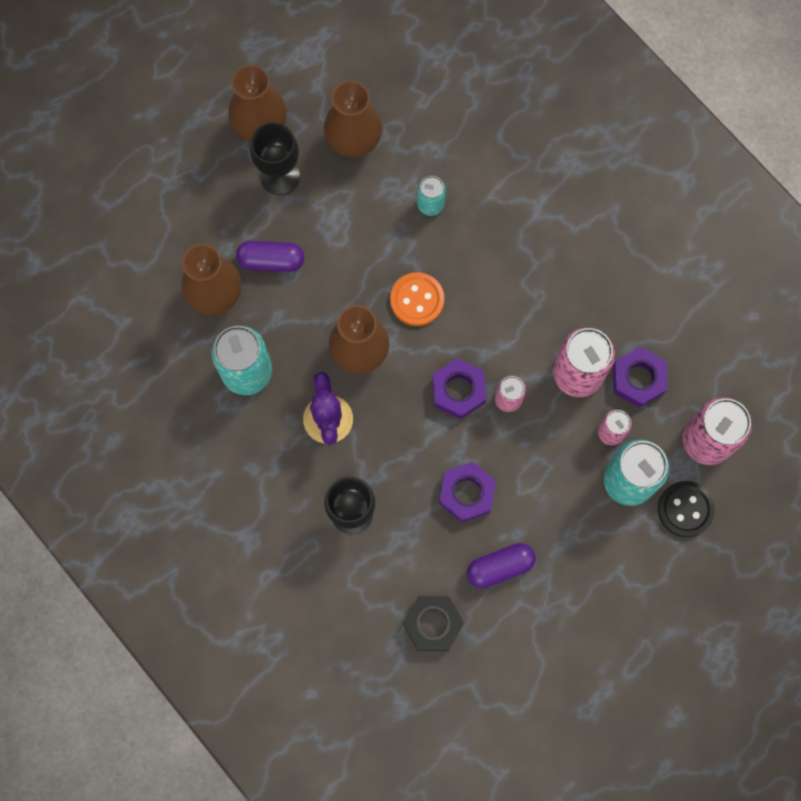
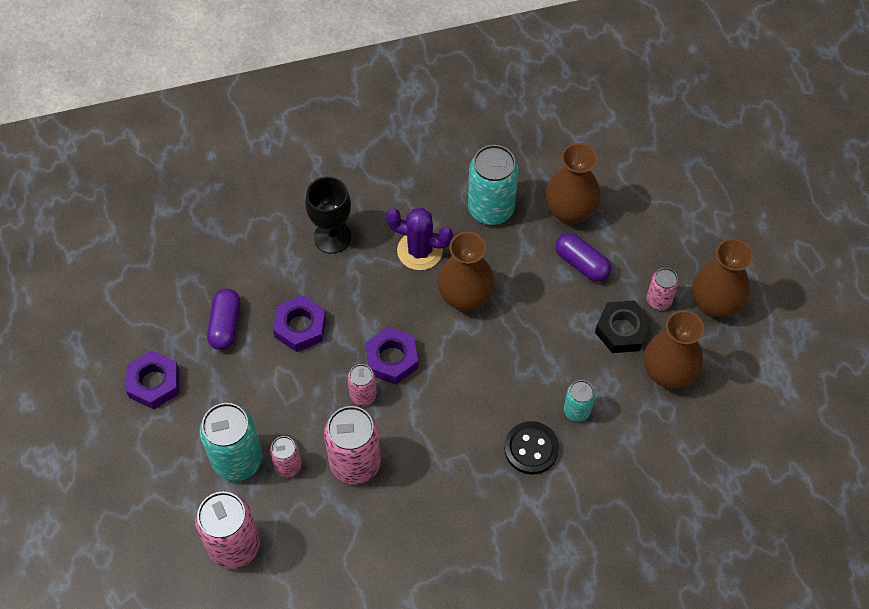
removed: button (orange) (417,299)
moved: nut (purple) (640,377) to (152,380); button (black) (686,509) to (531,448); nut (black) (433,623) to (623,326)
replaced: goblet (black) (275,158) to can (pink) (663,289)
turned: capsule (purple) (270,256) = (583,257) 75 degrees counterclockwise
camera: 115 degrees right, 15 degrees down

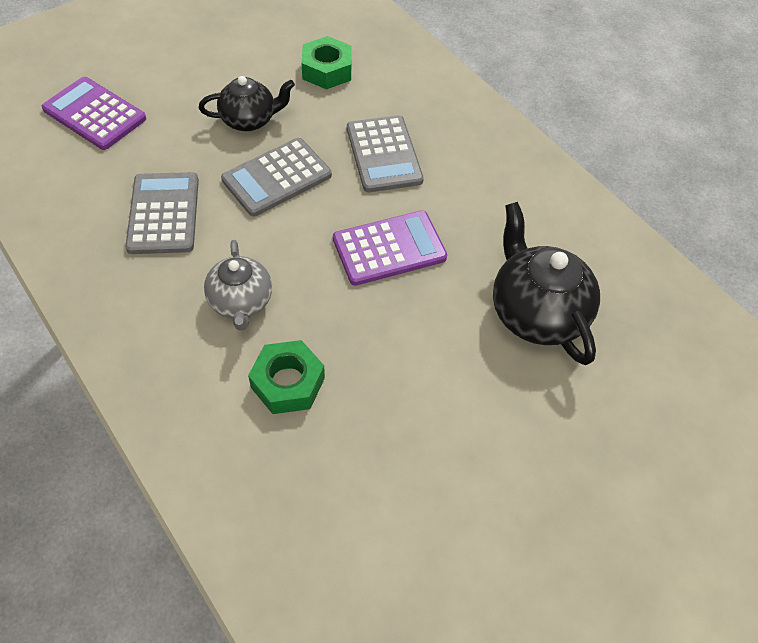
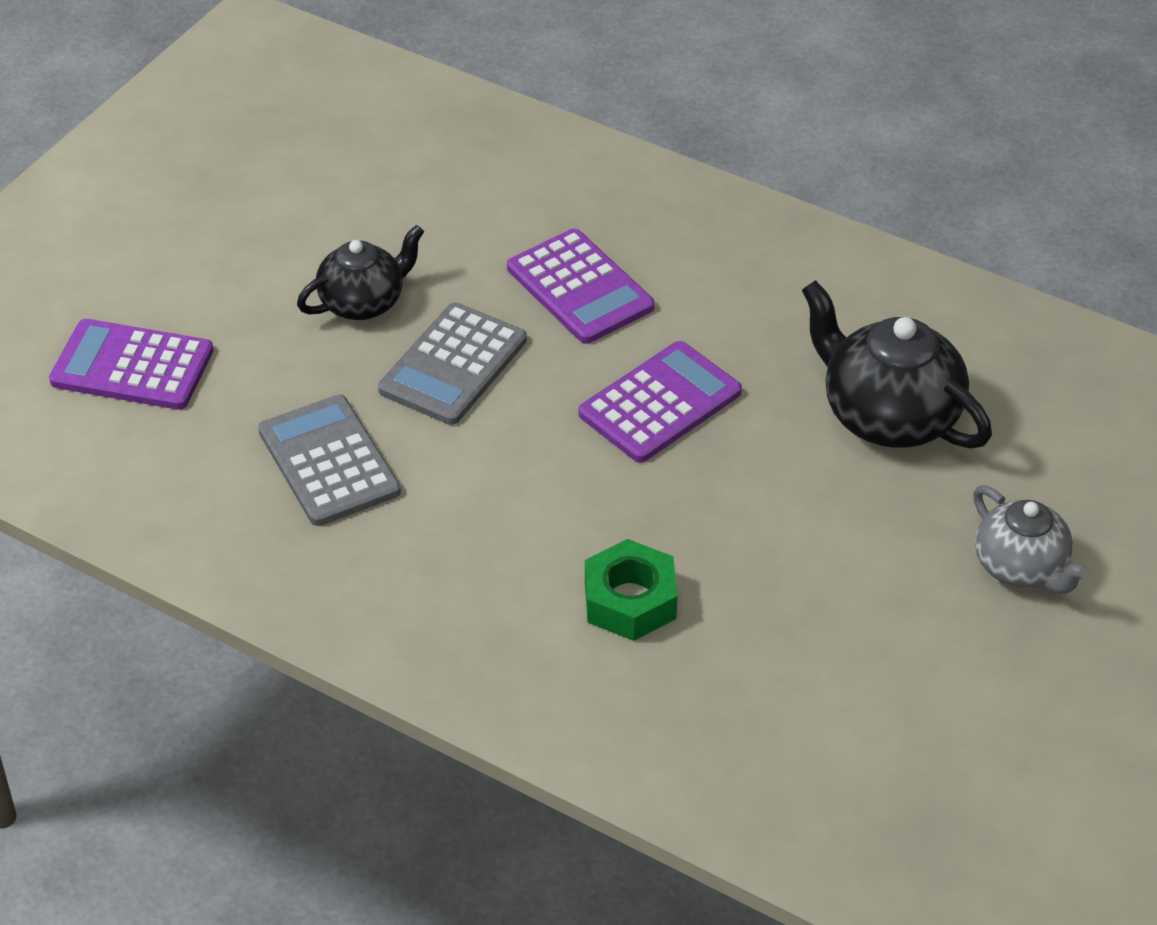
removed: nut (green) (327,62)
moved: teapot (grey) (238,285) to (1030,540)
recoloured: calculator (grey) (385,153) to calculator (purple) (581,286)
camera: 20 degrees left, 10 degrees down

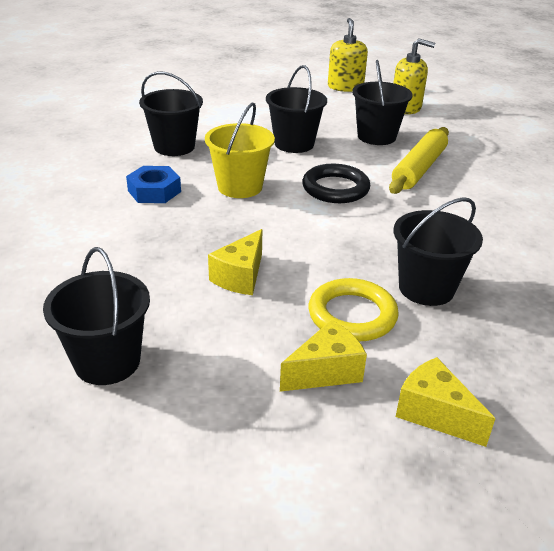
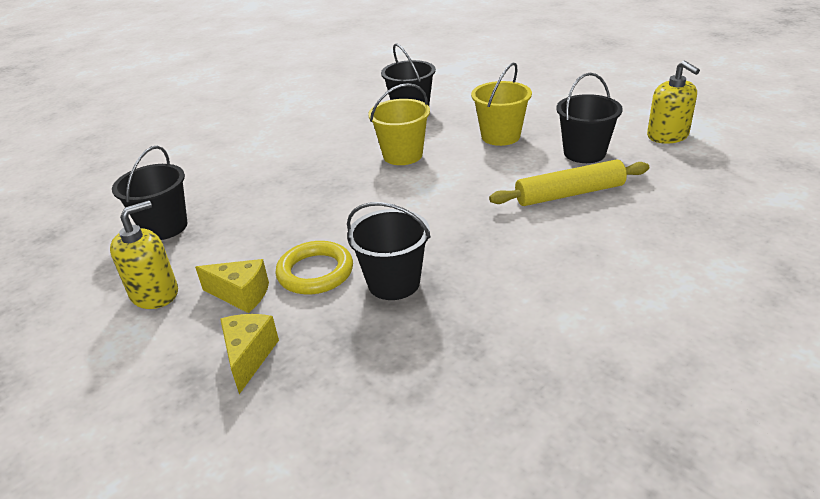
removed: nut (blue) (153,184); cheese (yellow) (235,262); ring (black) (336,183)
moved: soap dispenser (yellow) (348,55) to (144,254)
recoloured: bucket (black) (296,109) to bucket (yellow) (501,104)
camera: 50 degrees right, 0 degrees up

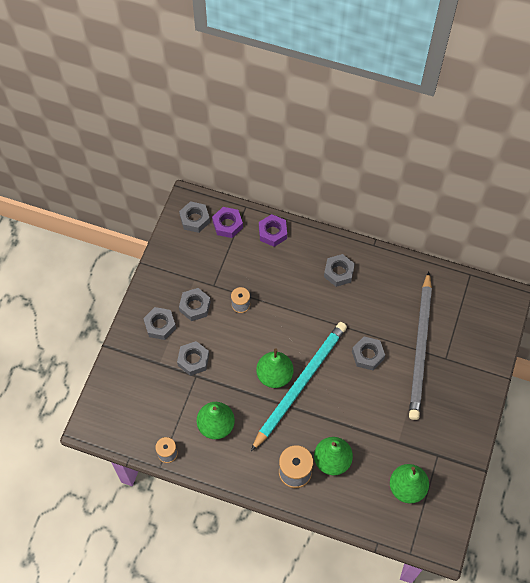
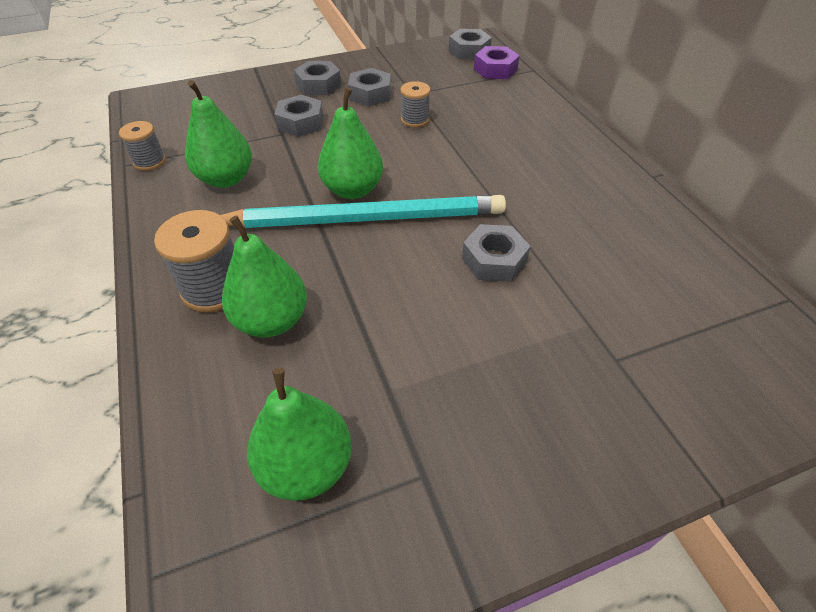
removed: nut (purple) (273,230); nut (grey) (339,270); pencil (grey) (420,345)
camera: 50 degrees right, 15 degrees down

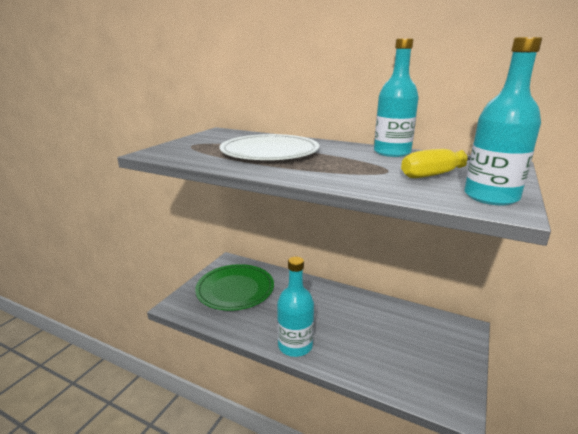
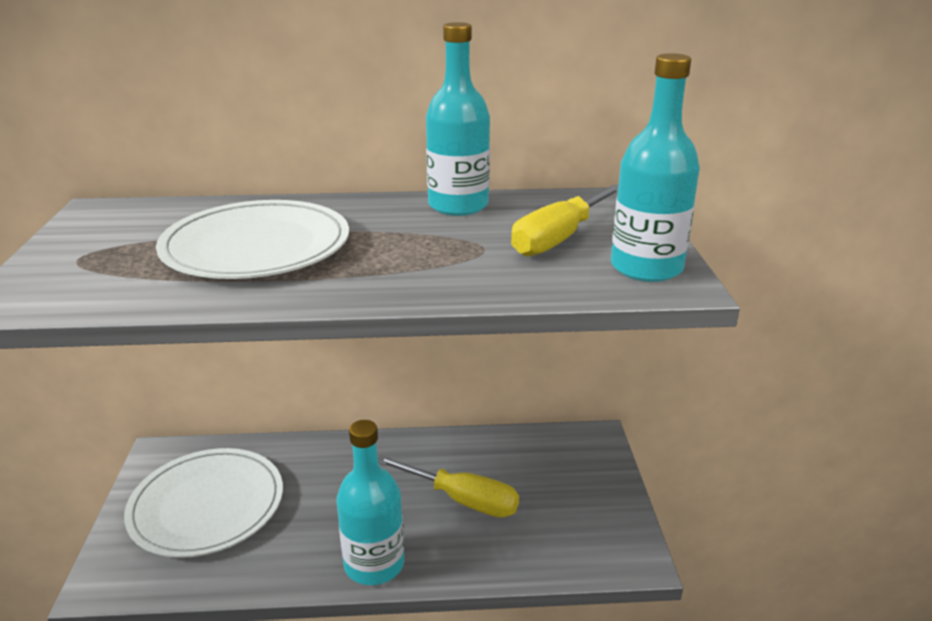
added: screwdriver (yellow) (448,486)
recoloured: plate (green) (234,287) to plate (white) (203,503)
camera: 30 degrees left, 5 degrees up

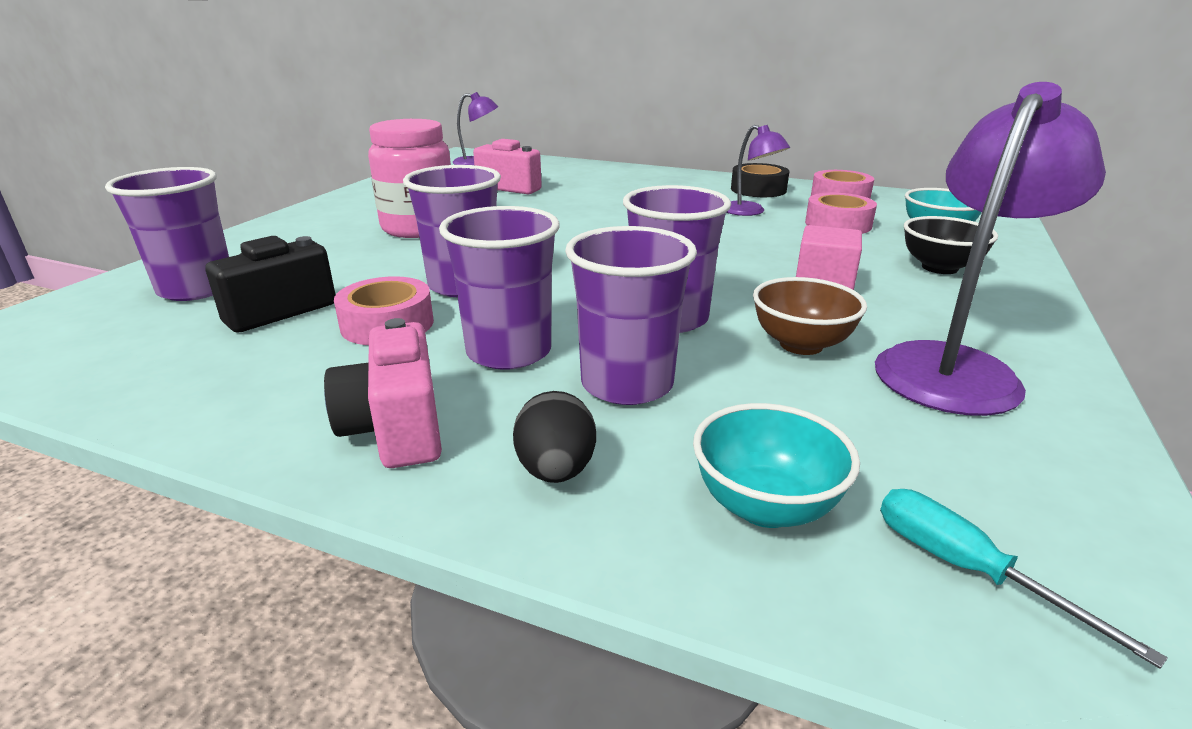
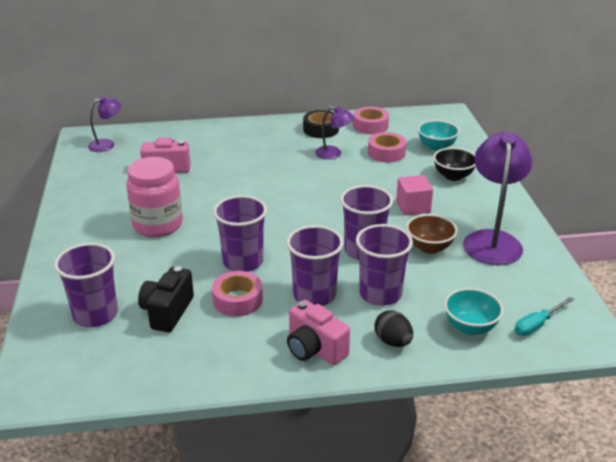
turned: screwdriver (turquoise) (1024,579) = (544,316) 60 degrees counterclockwise
camera: 30 degrees left, 5 degrees up

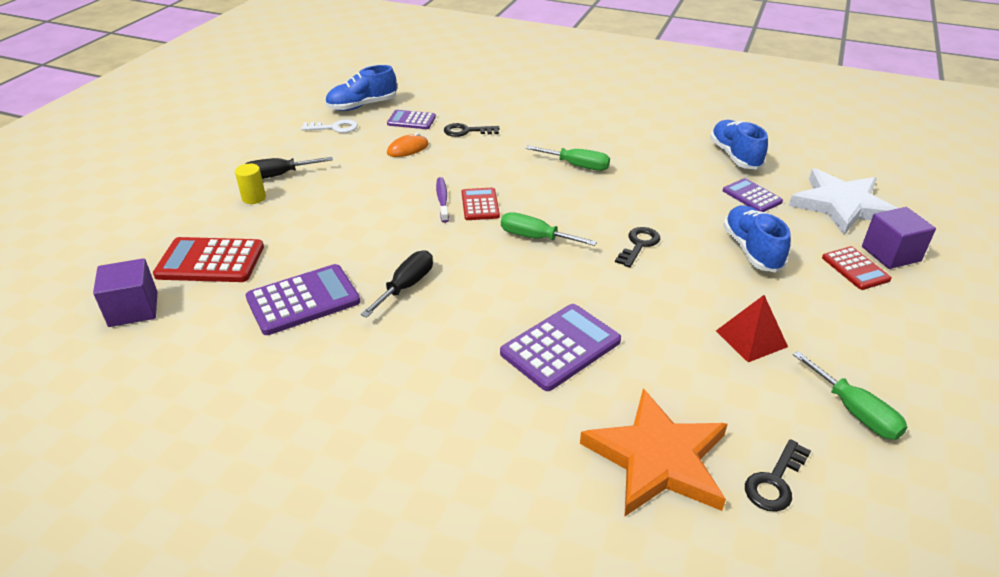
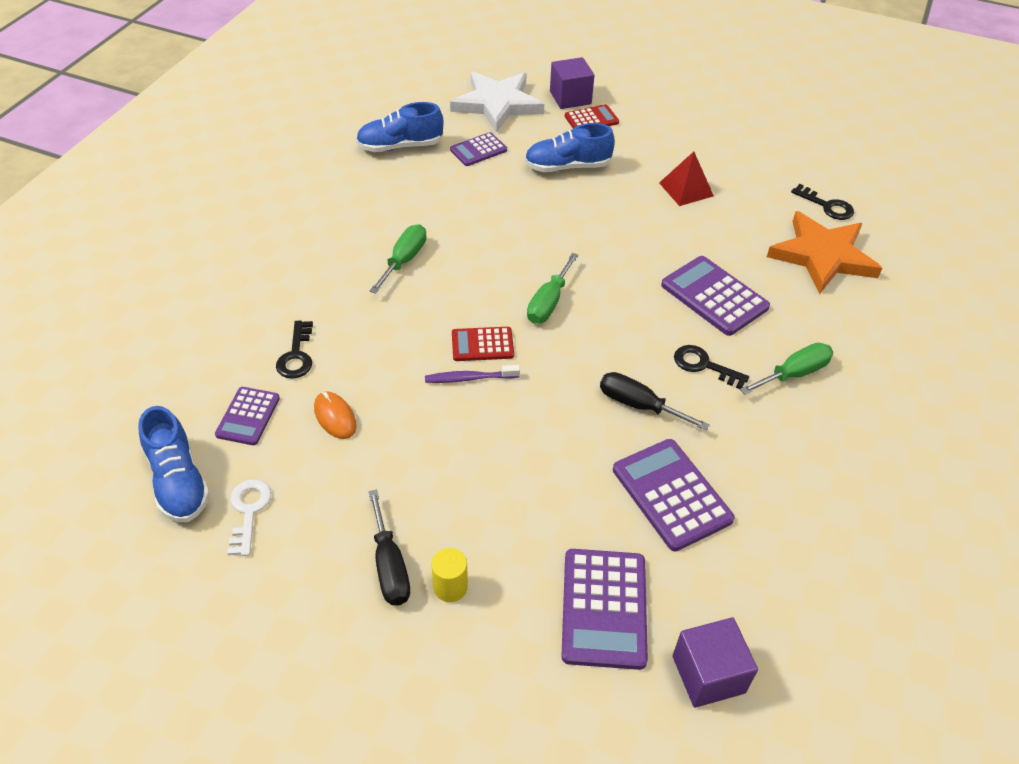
moved: key (black) (637,247) to (711,367); screwdriver (green) (850,395) to (786,369)
recoloured: calculator (red) (208,259) to calculator (purple) (604,609)
camera: 90 degrees left, 10 degrees up

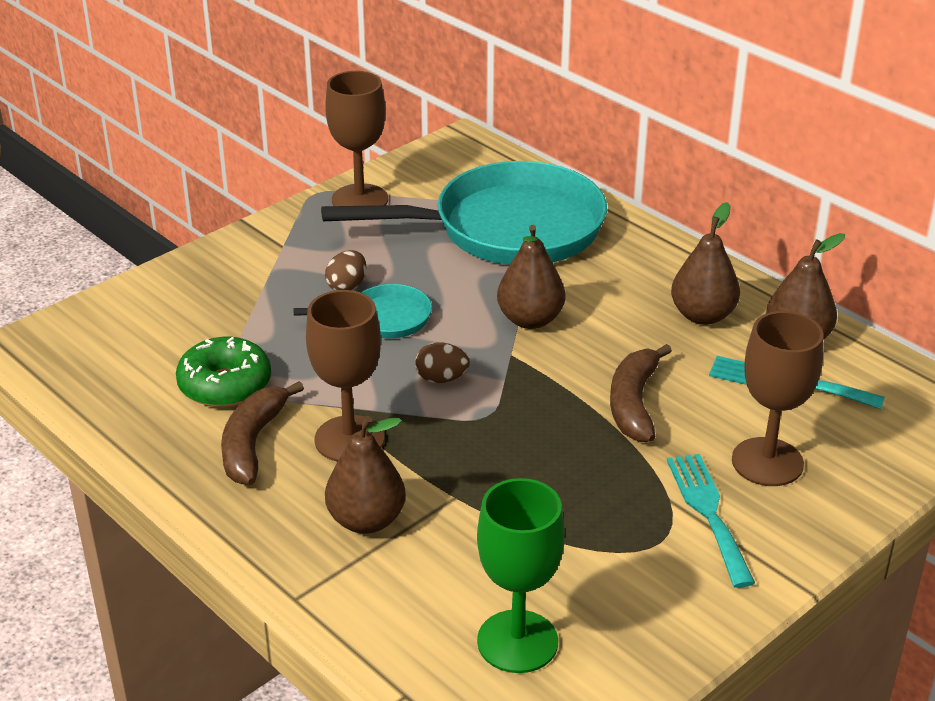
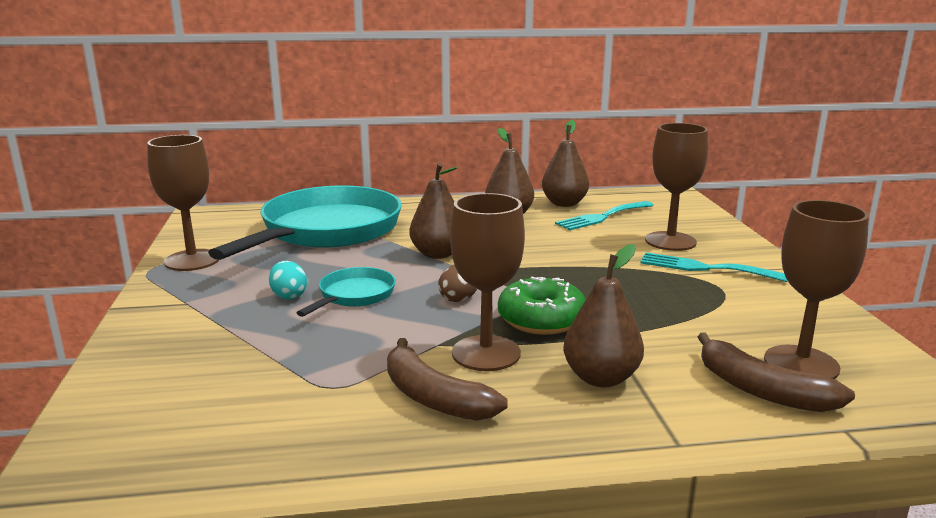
moved: donut (green) (223,372) to (542,306); banana (brown) (641,393) to (776,372)
recoloured: egg (brown) (345,270) to egg (turquoise) (288,280); goblet (green) (521,575) to goblet (brown) (816,289)
camera: 55 degrees left, 15 degrees down

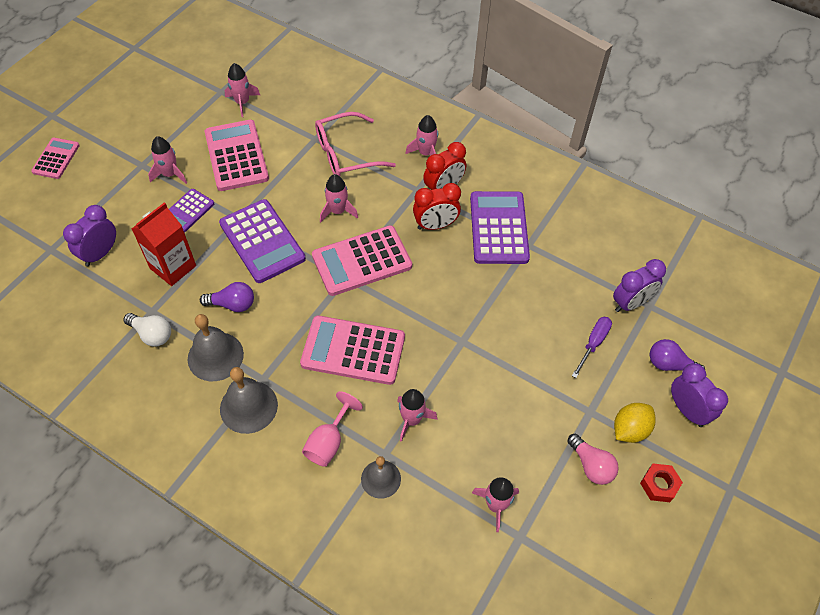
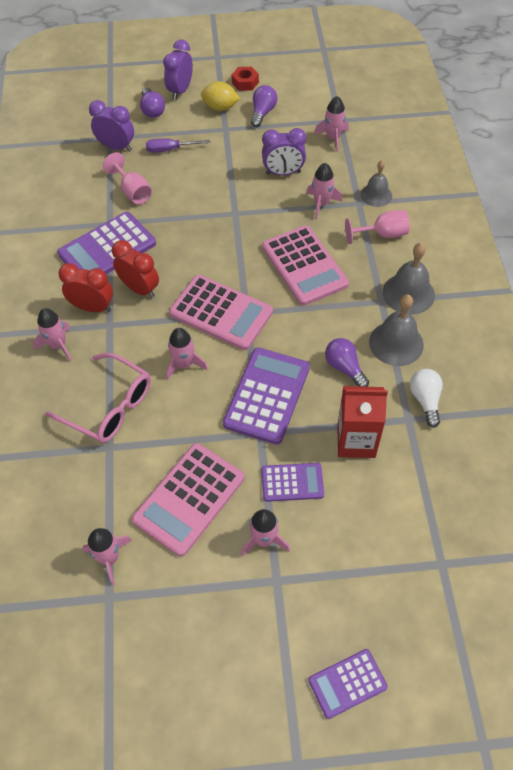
added: goblet (pink) (127,178)
moved: clock (purple) (89,235) to (284,152)
recoloured: light bulb (pink) (593,459) to light bulb (purple) (264,106); calculator (pink) (55,158) to calculator (purple) (348,684)
camera: 125 degrees left, 0 degrees up

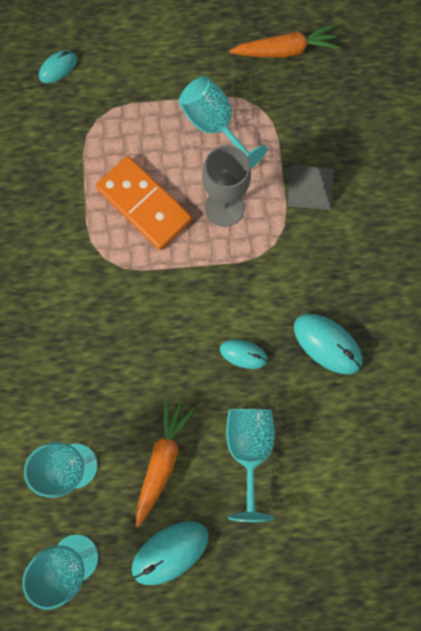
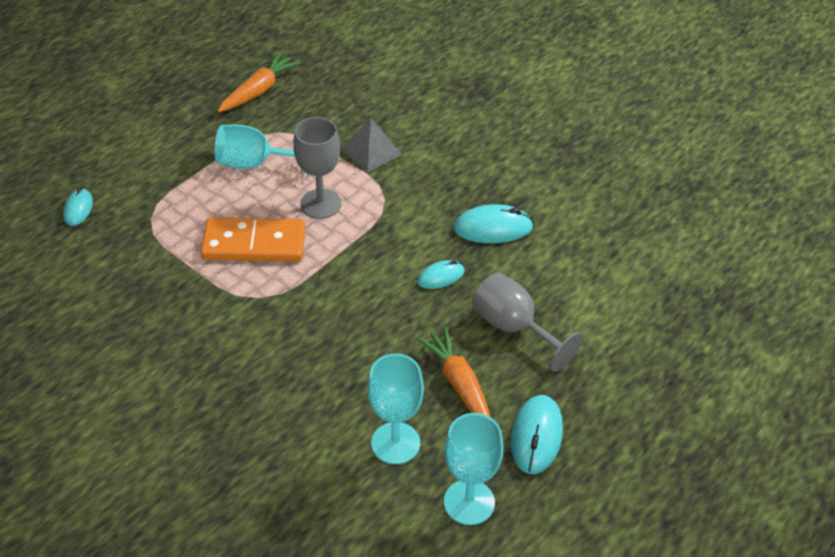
recoloured: goblet (turquoise) (250,465) to goblet (grey) (527,322)
camera: 45 degrees left, 30 degrees down

